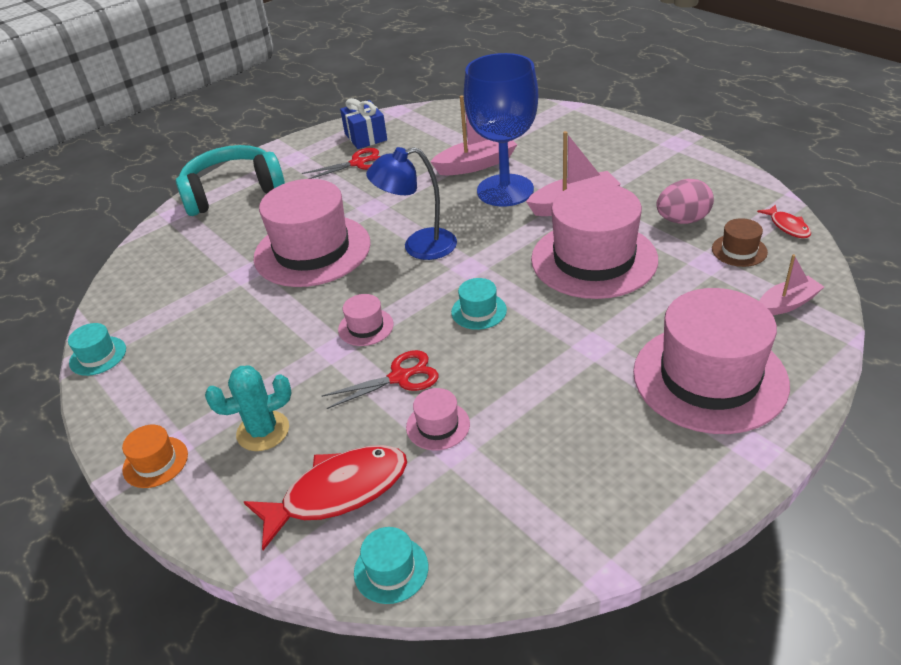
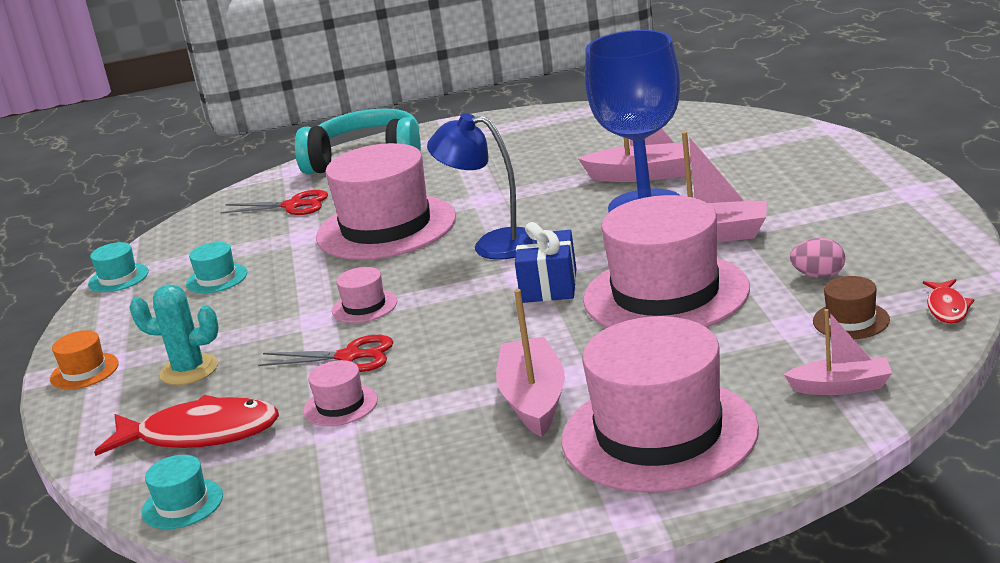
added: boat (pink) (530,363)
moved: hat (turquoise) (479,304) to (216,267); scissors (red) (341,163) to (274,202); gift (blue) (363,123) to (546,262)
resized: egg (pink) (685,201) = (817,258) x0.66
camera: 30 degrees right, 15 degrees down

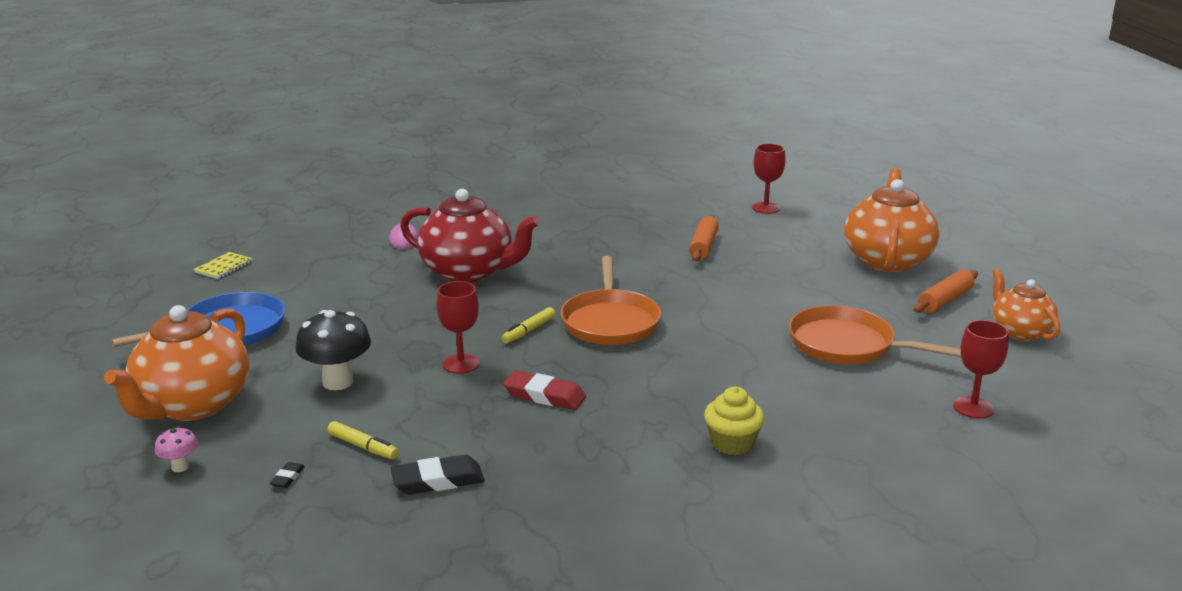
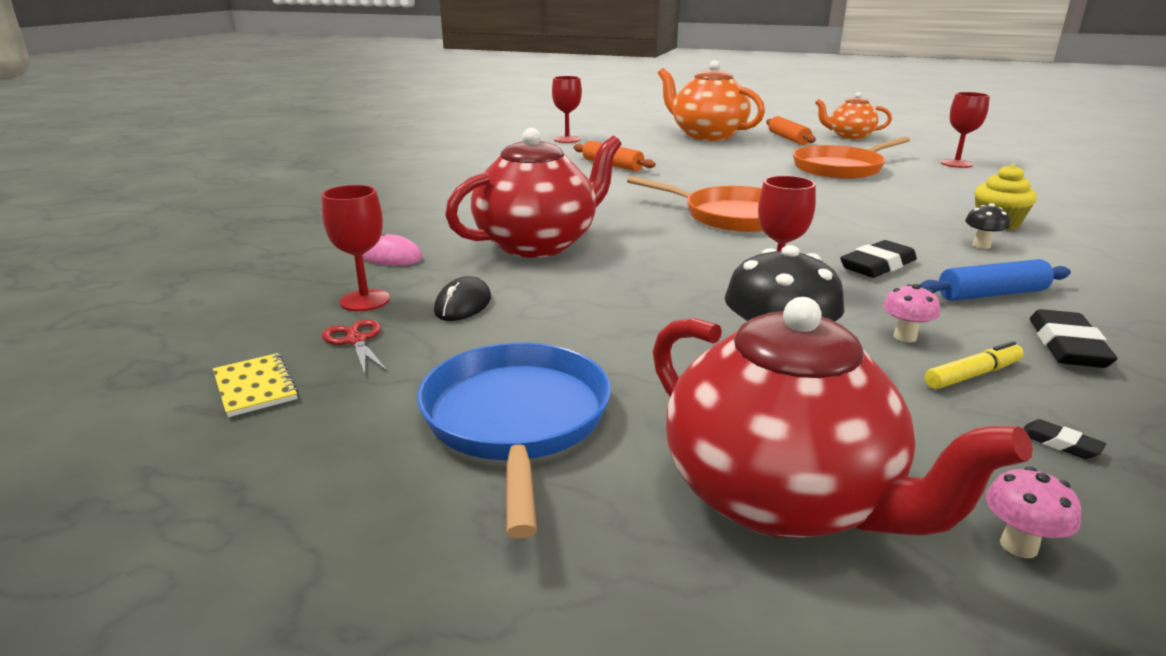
removed: marker (yellow) (529,325)
added: goblet (red) (355,248); scissors (red) (355,346); mouse (black) (462,298); mushroom (pink) (911,313); rolling pin (blue) (995,280); mushroom (black) (987,226)
recoloured: teapot (orange) (176,363) to teapot (red) (843,418); eraser (red) (544,390) to eraser (black) (878,259)
camera: 60 degrees left, 0 degrees up

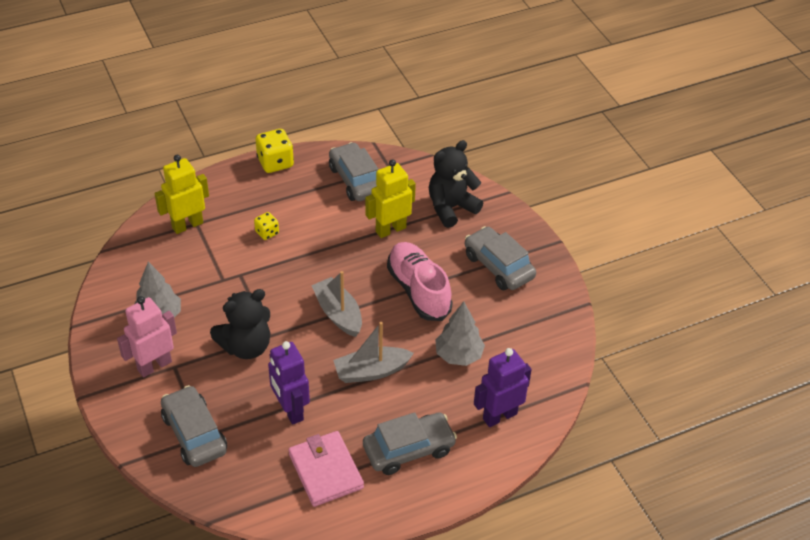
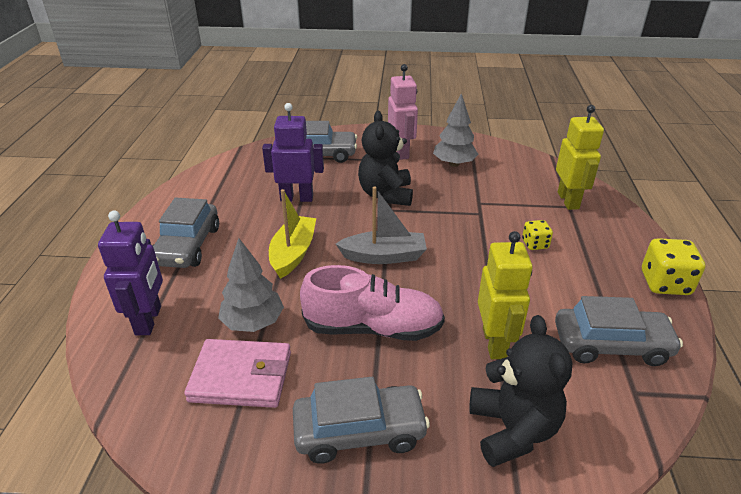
moved: wallet (pink) (326,469) to (237,373)
recoloured: boat (grey) (373,352) to boat (yellow) (292,234)
camera: 120 degrees right, 10 degrees down

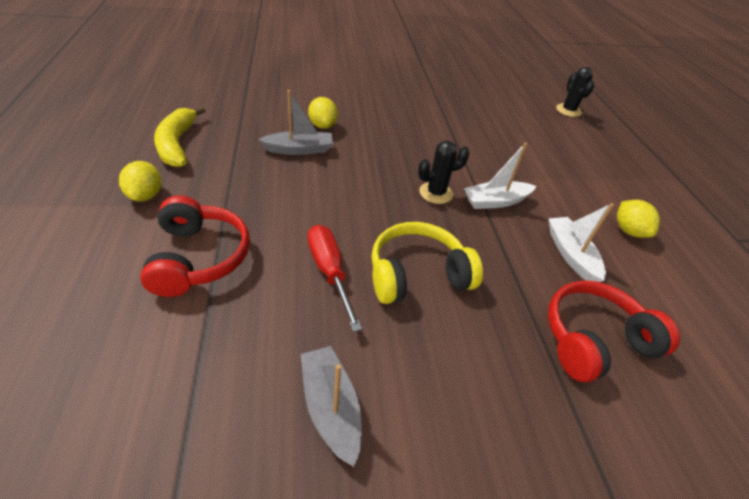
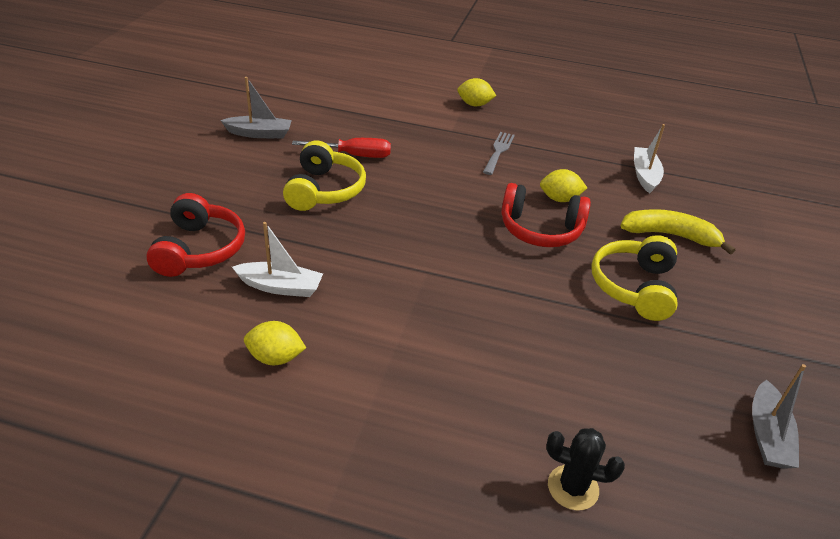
removed: cactus (black) (444,172)
added: fork (grey) (499,153); headphones (yellow) (634,278)
moved: headphones (red) (195,246) to (546,215); banana (yellow) (180,136) to (678,232); boat (white) (500,176) to (649,159); boat (grey) (295,122) to (779,416)
camera: 115 degrees right, 5 degrees down

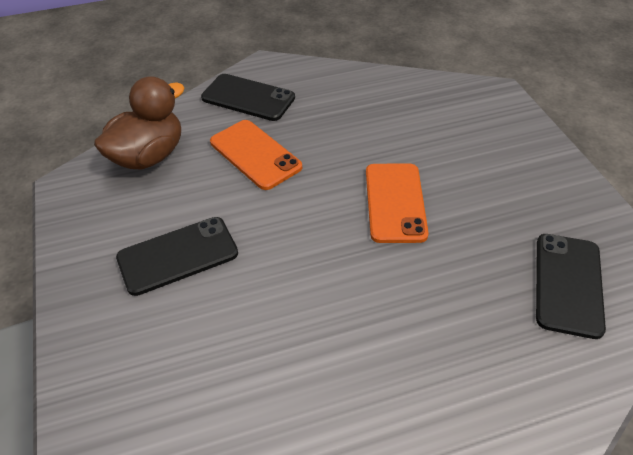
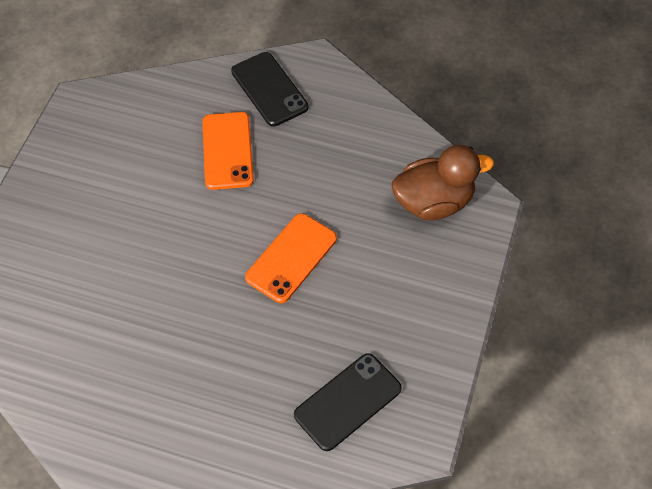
removed: phone (black) (177,256)
moved: duck (brown) (139,122) to (443,182)
camera: 35 degrees right, 10 degrees up

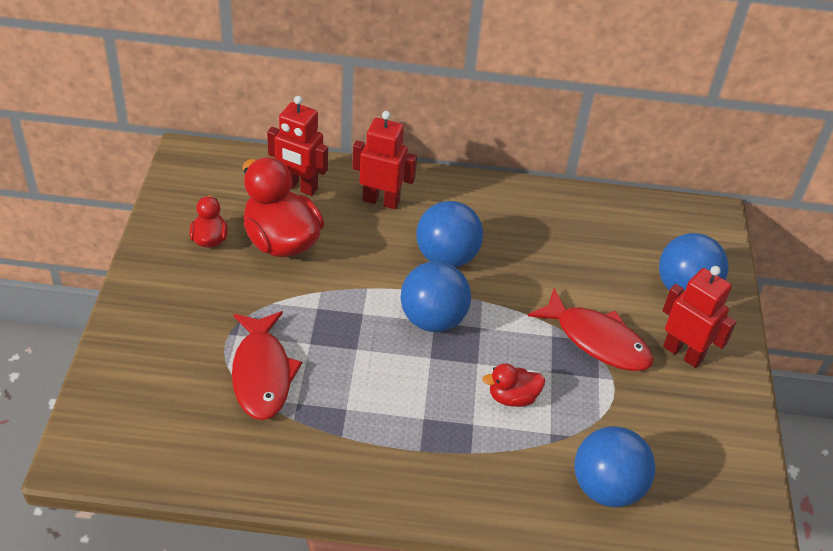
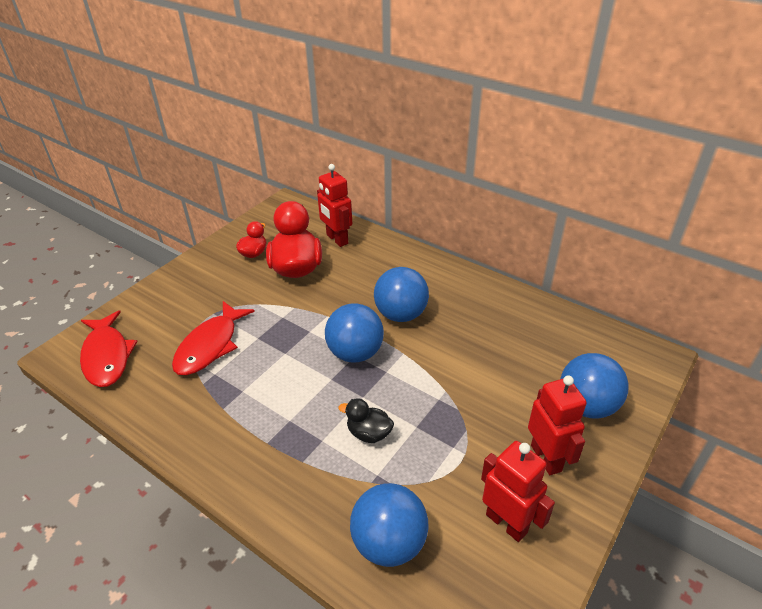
moved: fish (red) (591,329) to (109,348); robot (red) (384,160) to (518,491)
recoloured: duck (red) (513,385) to duck (black) (366,420)
camera: 35 degrees right, 5 degrees down

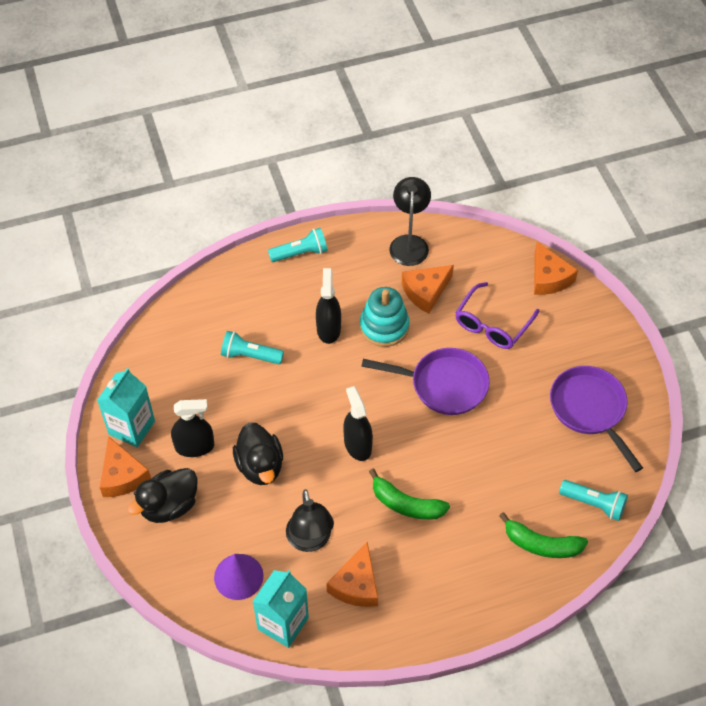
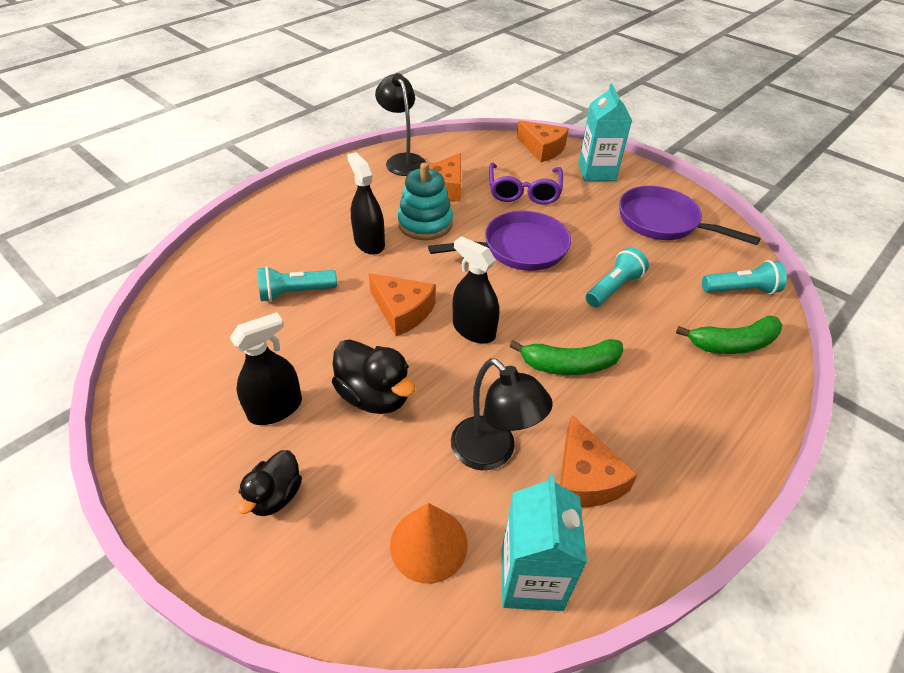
moved: cheese (orange) (125,466) to (402,304); carton (turquoise) (126,407) to (605,132); flashlight (turquoise) (298,245) to (617,277)
recoloured: cone (purple) (239,577) to cone (orange) (429,543)
resized: duck (black) (162,495) = (270,483) x0.66
camera: 30 degrees left, 10 degrees down

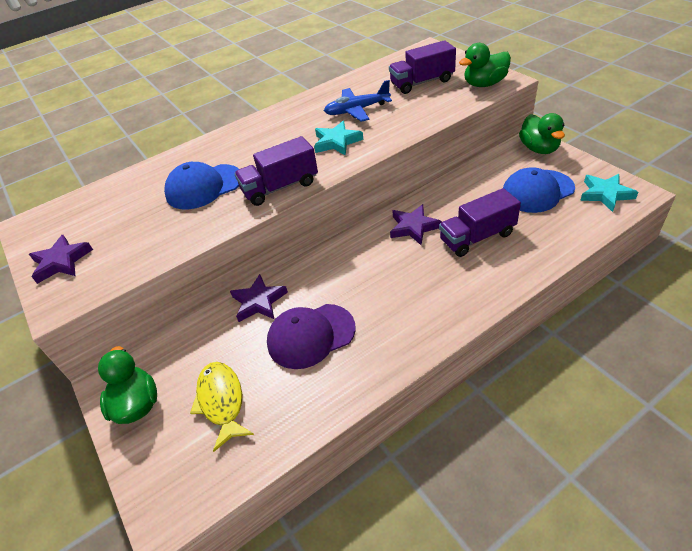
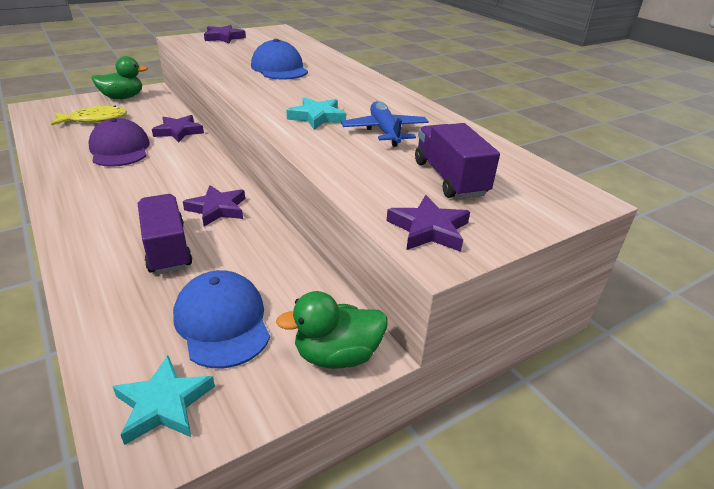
removed: truck (purple) (276,171)
replaced: duck (green) (485,65) to star (purple) (428,223)
camera: 85 degrees right, 10 degrees down

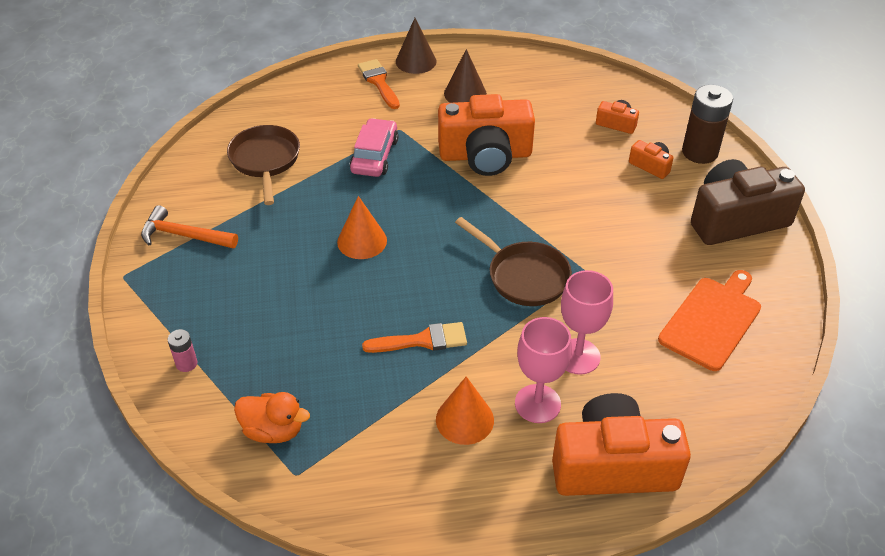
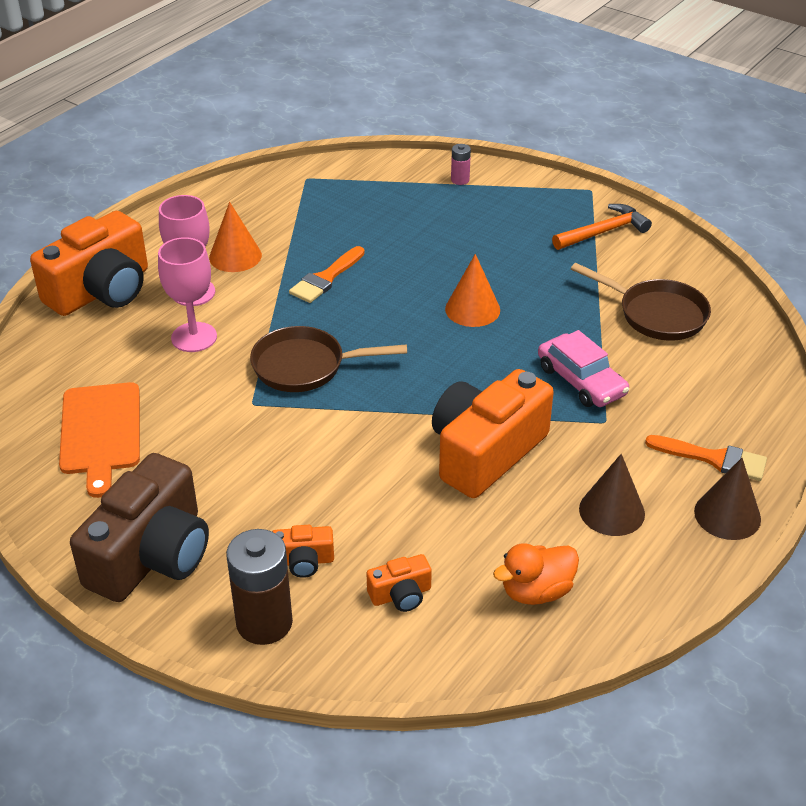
moved: duck (orange) (272,417) to (536,574)
camera: 135 degrees right, 5 degrees down

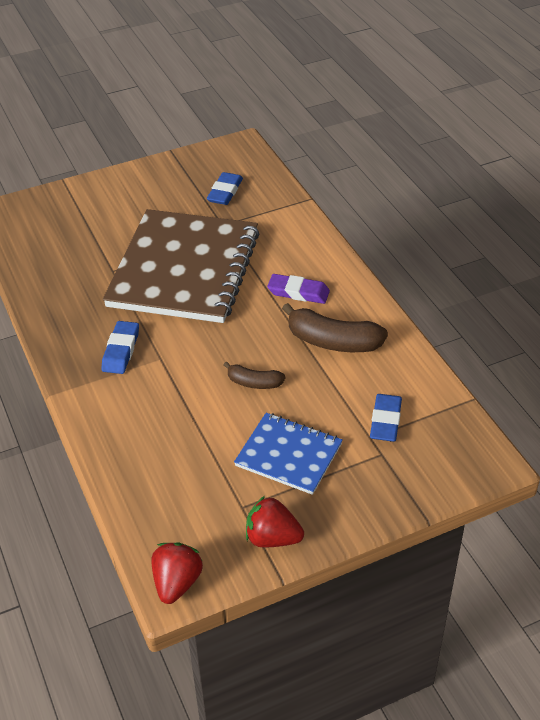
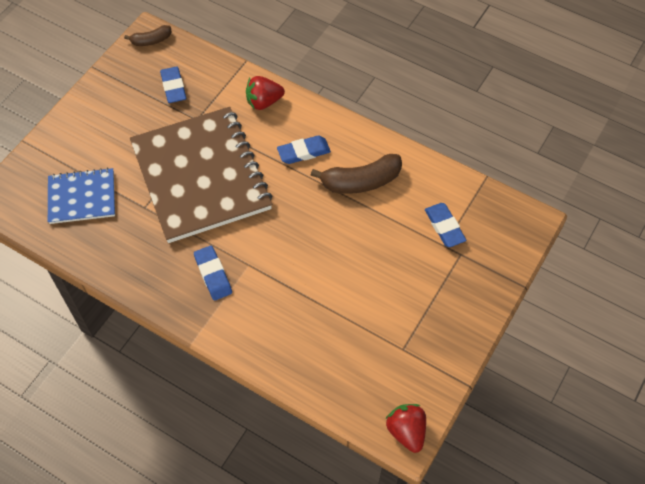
moved: notebook (blue) (288,454) to (81,196); banana (brown) (254,375) to (148,35); strawberry (red) (275,521) to (265,93)
recoloured: eraser (purple) (298,289) to eraser (blue) (304,149)
camera: 35 degrees left, 15 degrees up

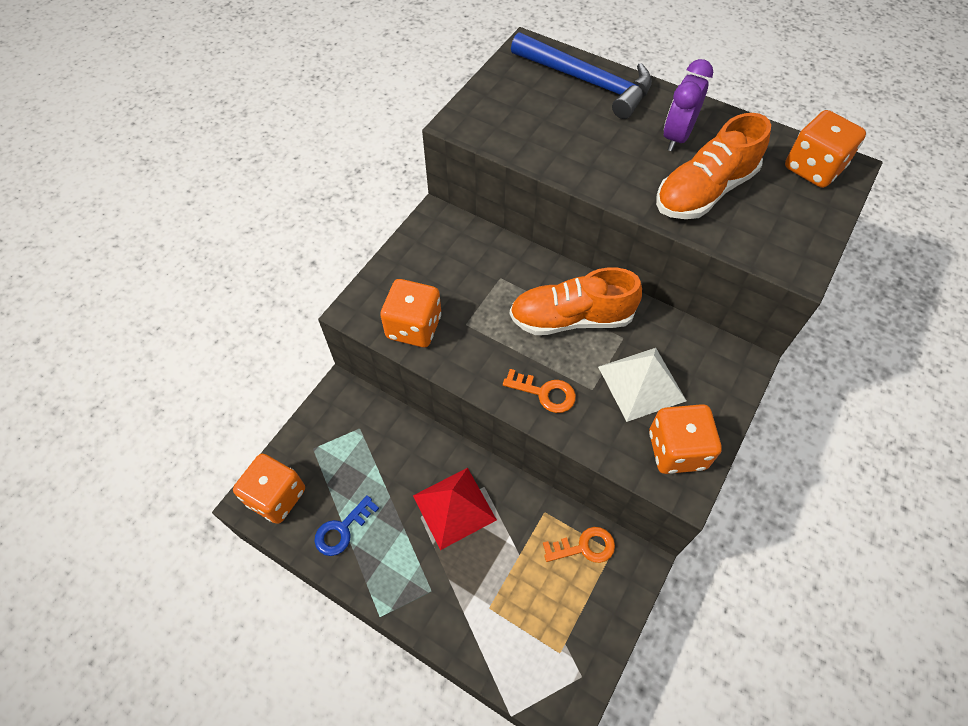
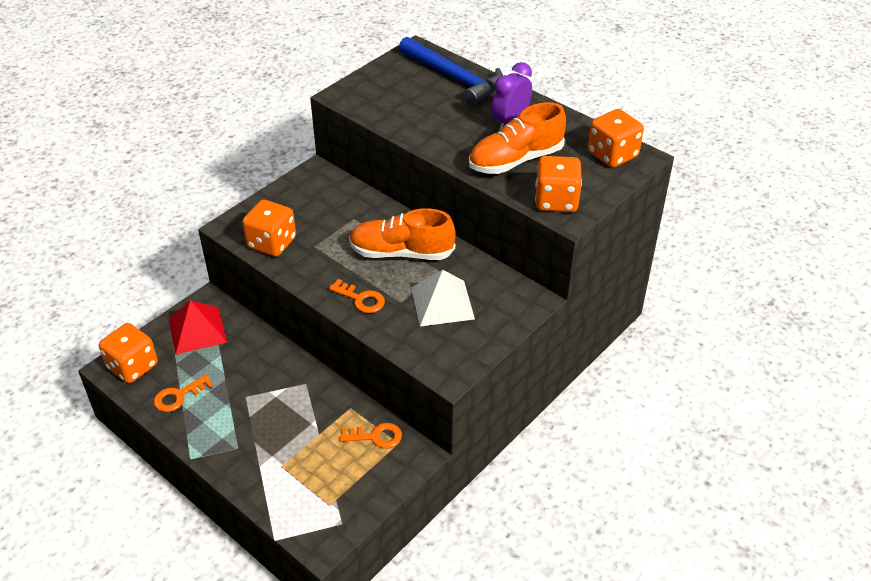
moved: pyramid (red) (455,509) to (198,327); dice (orange) (685,439) to (558,184)
recoloured: key (blue) (346,525) to key (orange) (184,393)
camera: 10 degrees right, 15 degrees down

